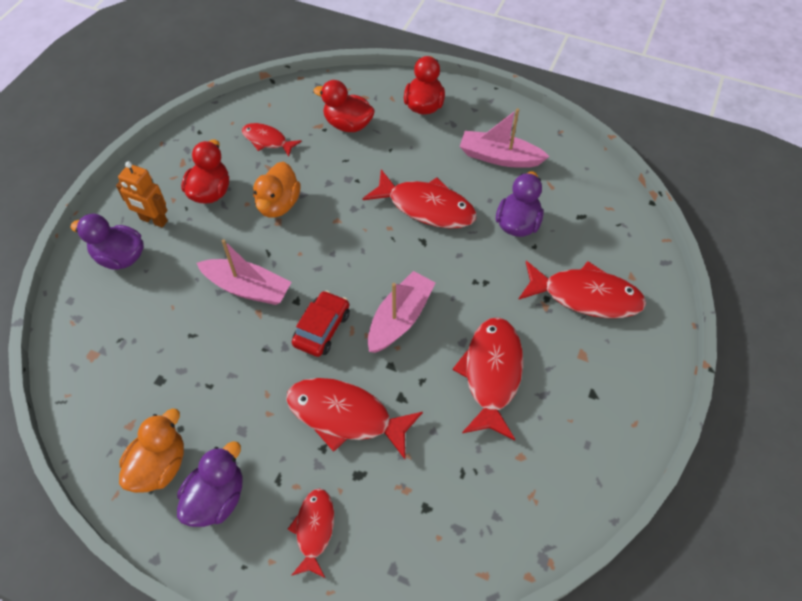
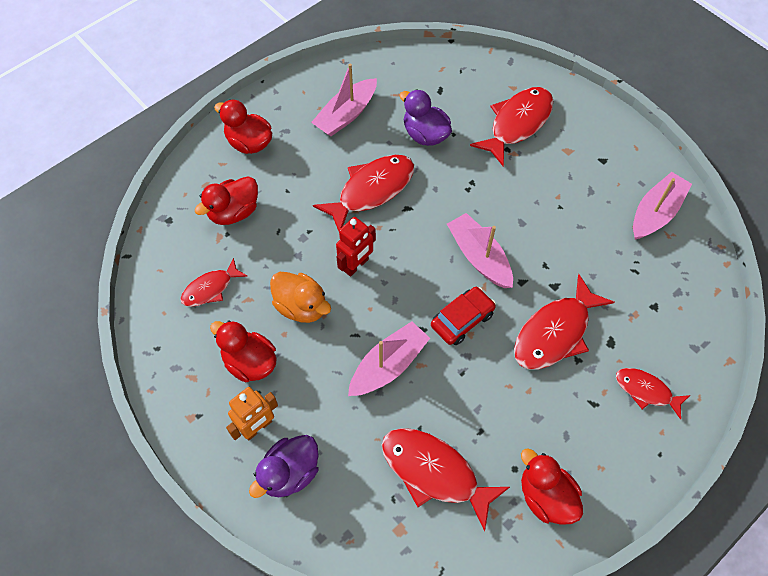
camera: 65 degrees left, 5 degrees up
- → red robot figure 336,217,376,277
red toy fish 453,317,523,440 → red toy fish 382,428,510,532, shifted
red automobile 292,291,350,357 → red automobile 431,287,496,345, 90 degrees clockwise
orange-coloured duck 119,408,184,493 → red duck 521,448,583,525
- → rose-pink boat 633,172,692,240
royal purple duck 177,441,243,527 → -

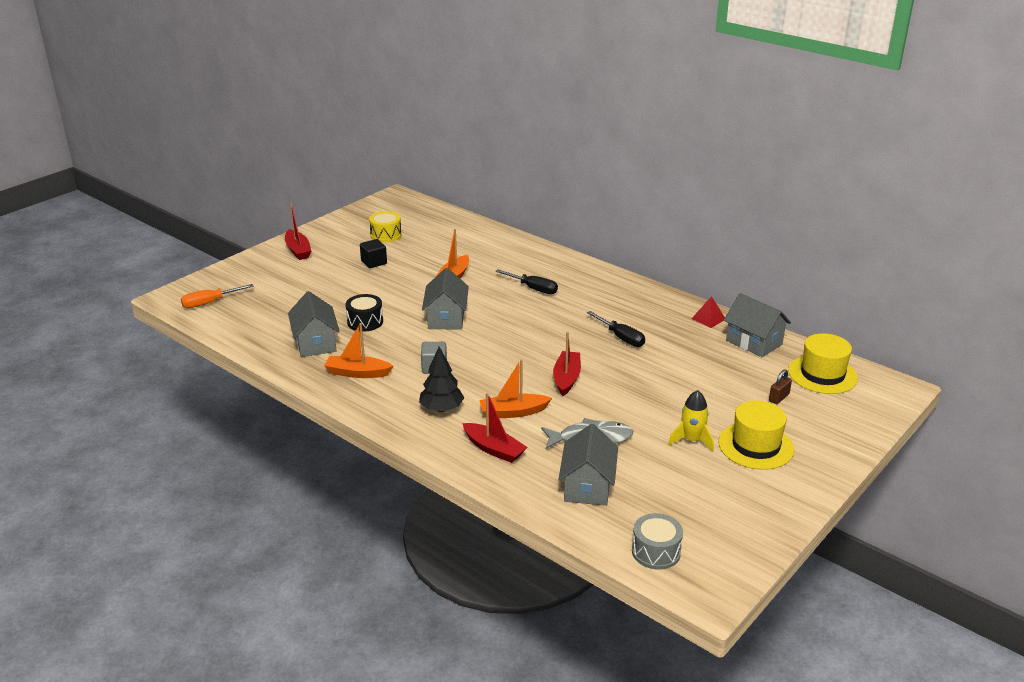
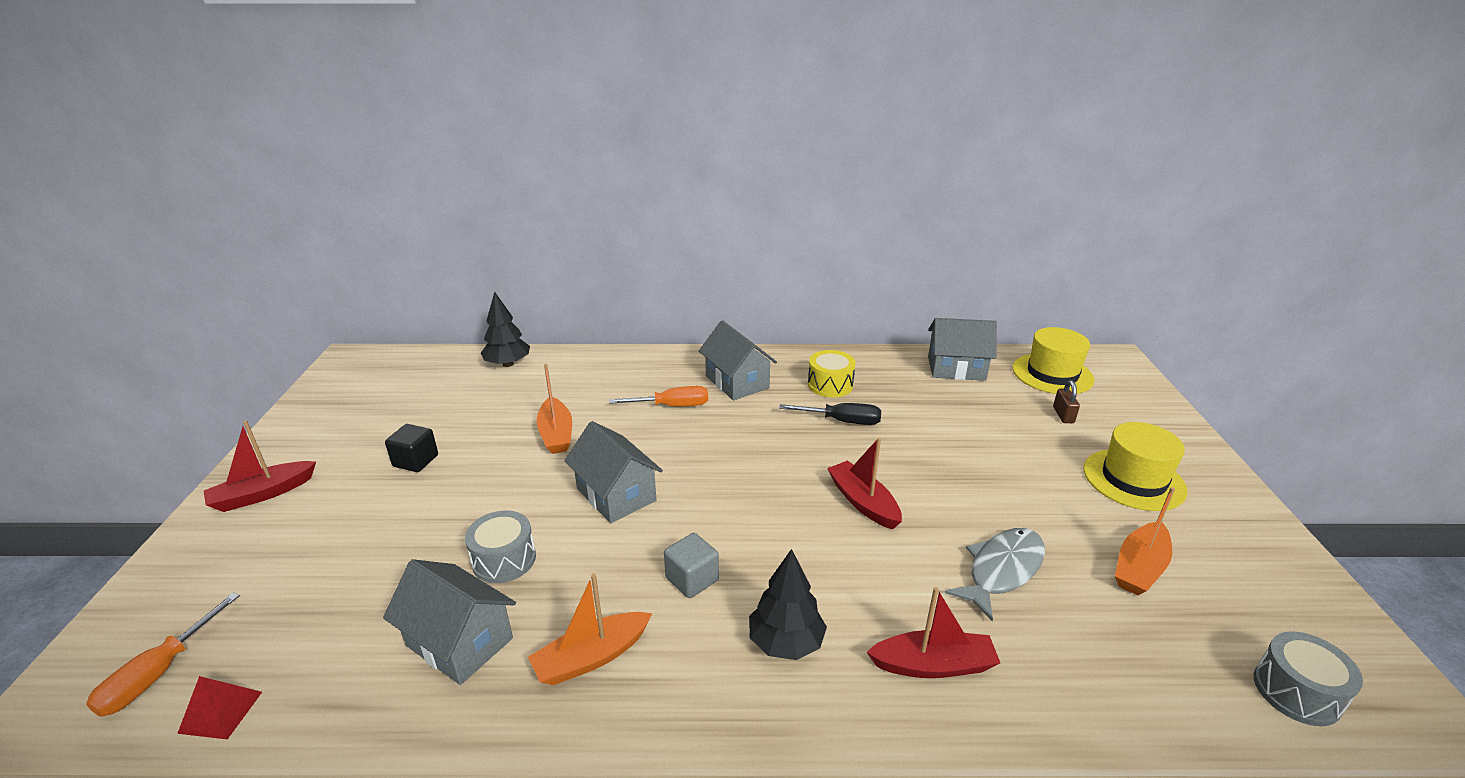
camera: 40 degrees left, 0 degrees up
red pyramid 692,296,725,328 → red pyramid 177,676,262,739, shifted
red boat 285,204,311,260 → red boat 204,421,316,512, 120 degrees clockwise
ebony snare drum 346,294,383,332 → ash-grey snare drum 465,510,536,583
- → ebony tree 481,292,530,367
ebony hand screwdriver 495,269,558,294 → orange-coloured hand screwdriver 609,386,708,407
ash-grey toy house 558,424,618,506 → ash-grey toy house 699,320,777,400, shifted
yellow snare drum 369,211,402,242 → yellow snare drum 808,350,856,397, shifted
orange-coloured boat 479,359,552,418 → orange-coloured boat 1115,487,1175,595, shifted
yellow rocket 668,390,714,452 → -

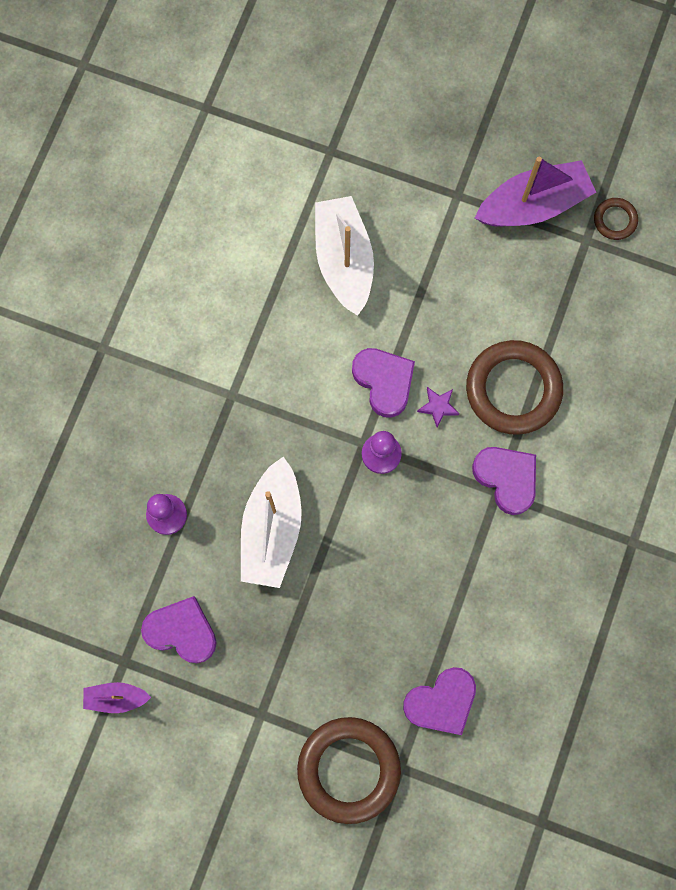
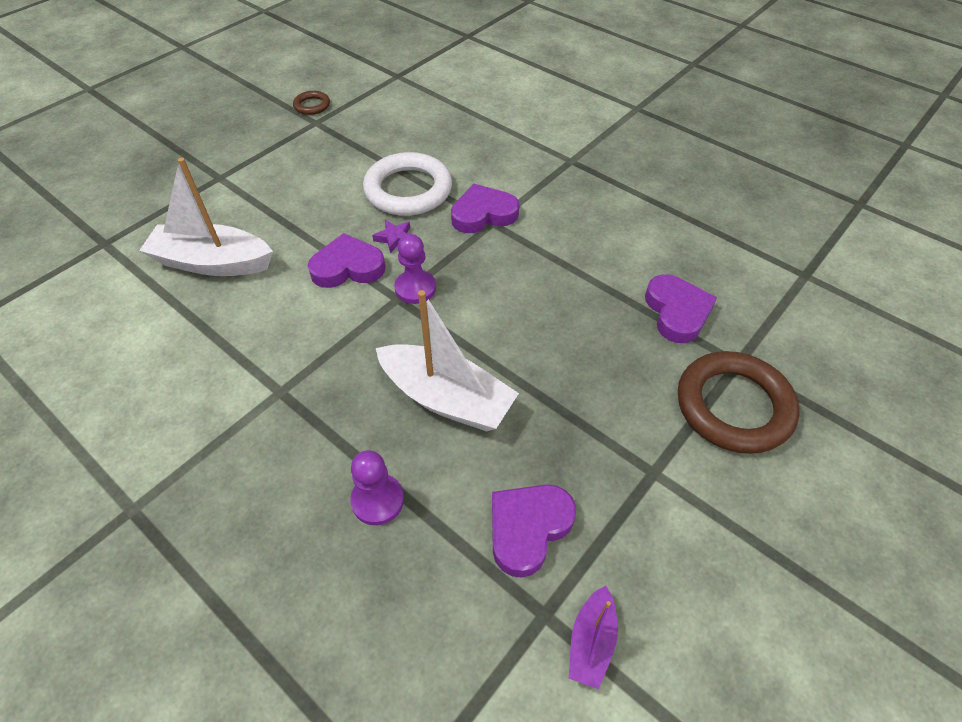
camera: 70 degrees left, 25 degrees down
brown hoop 466,340,563,435 → snow-white hoop 363,152,452,216
royal purple boat 475,157,596,226 → -

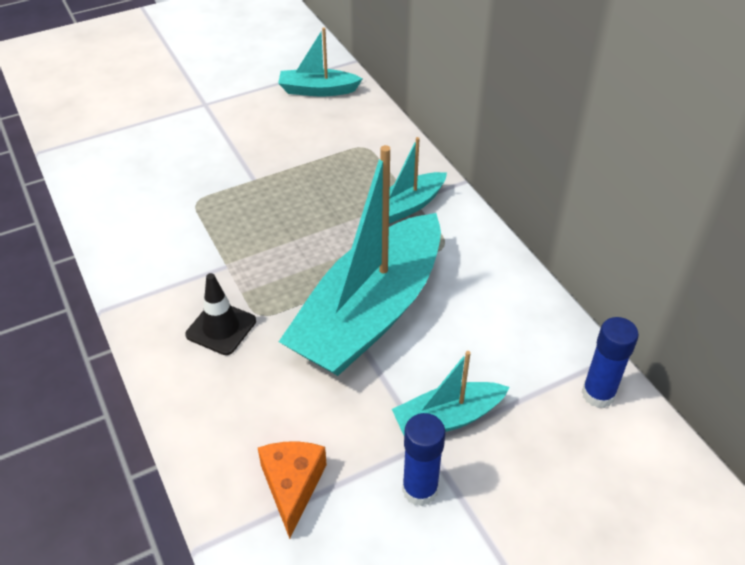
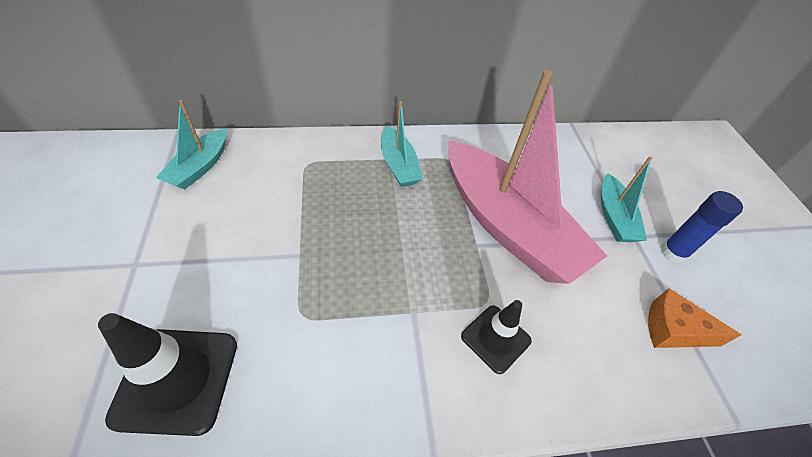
camera: 75 degrees left, 5 degrees up
- → ebony traffic cone 98,313,237,436
turquoise boat 279,145,441,376 → rose-pink boat 448,70,607,284
blue glue 582,317,639,408 → -

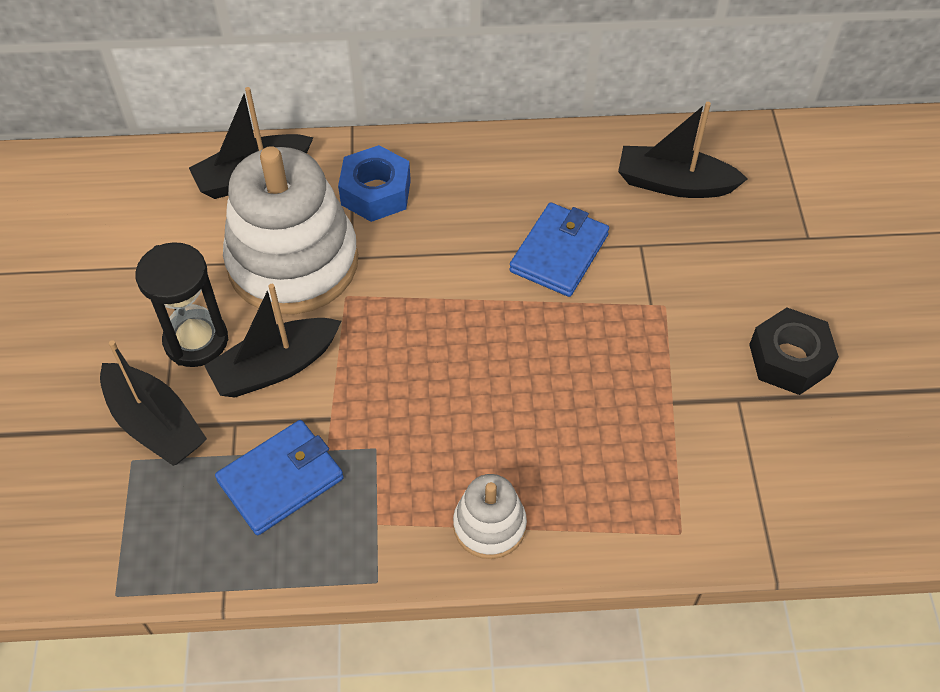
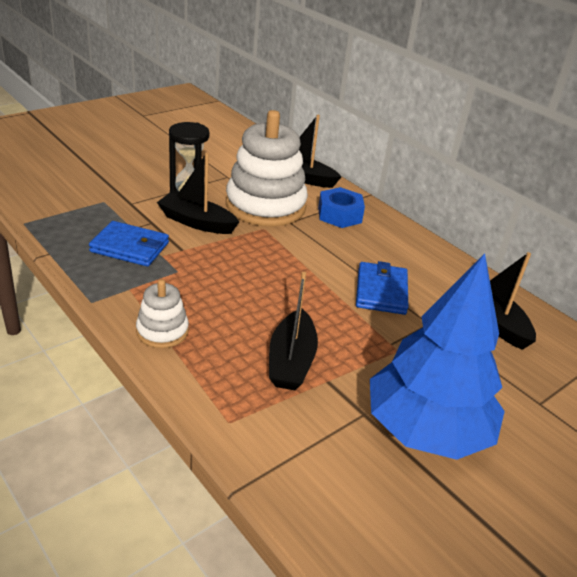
camera: 50 degrees right, 20 degrees down
ebony boat 100,340,207,466 → ebony boat 269,272,318,390, shifted
blue wallet 509,202,609,297 → blue wallet 356,261,408,315, 75 degrees counterclockwise
ebony nut 749,308,839,395 → blue tree 370,253,505,460

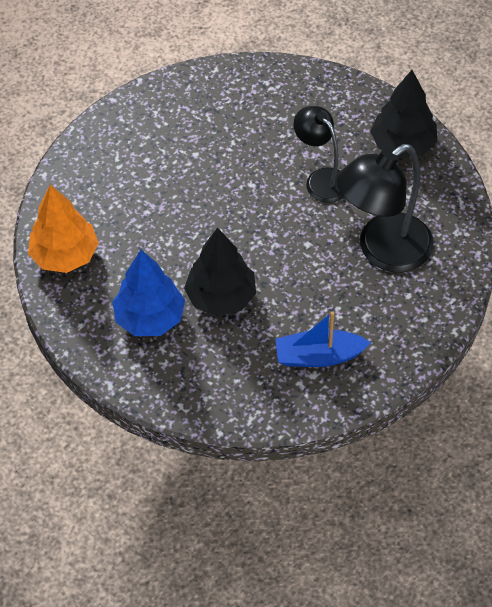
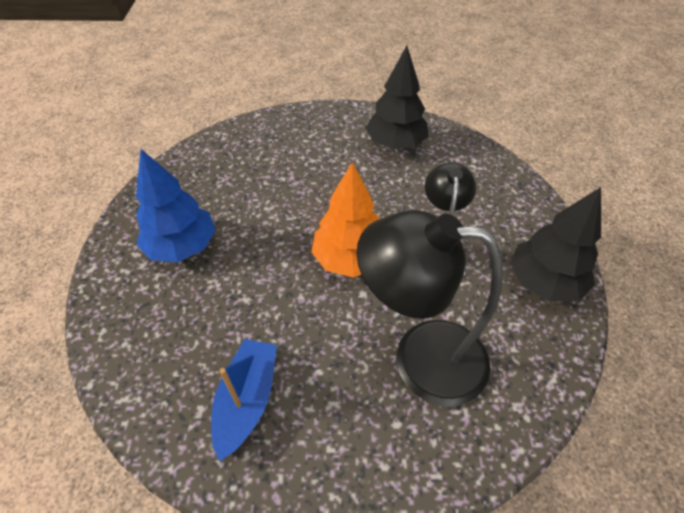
camera: 45 degrees right, 5 degrees down
blue boat 275,311,371,367 → blue boat 211,339,277,462, 60 degrees clockwise
orange-coloured tree 28,185,99,273 → orange-coloured tree 311,162,380,277, shifted
ebony tree 184,228,256,316 → ebony tree 366,46,429,149, shifted

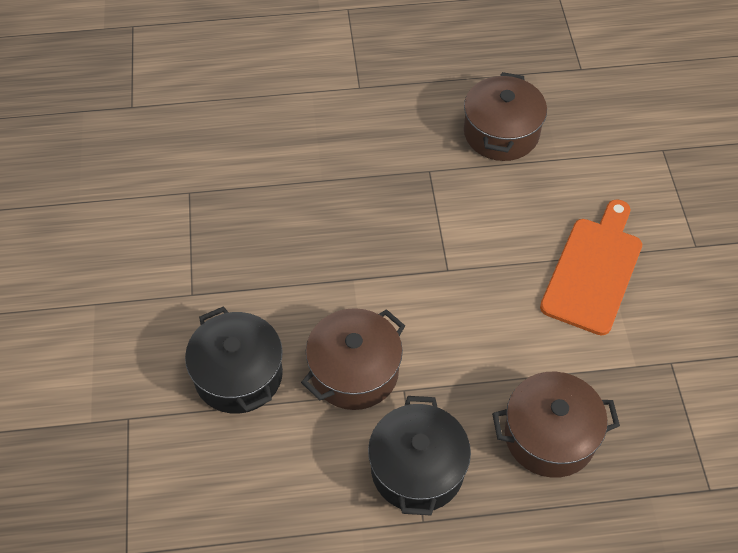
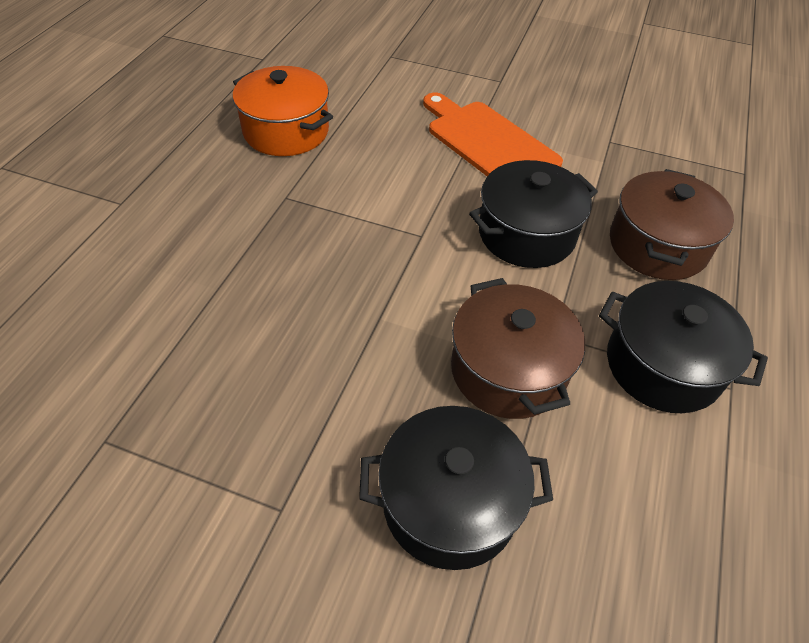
camera: 65 degrees left, 5 degrees down
brown stockpot 464,72,547,161 → orange-coloured stockpot 233,66,333,156
- → ebony stockpot 469,160,598,268

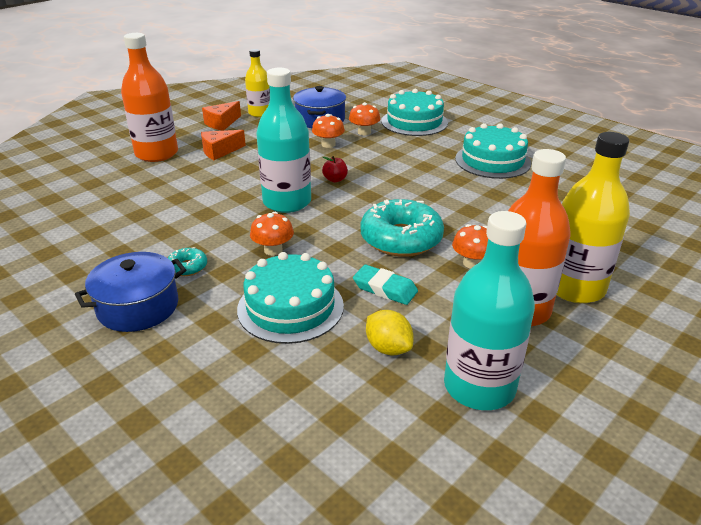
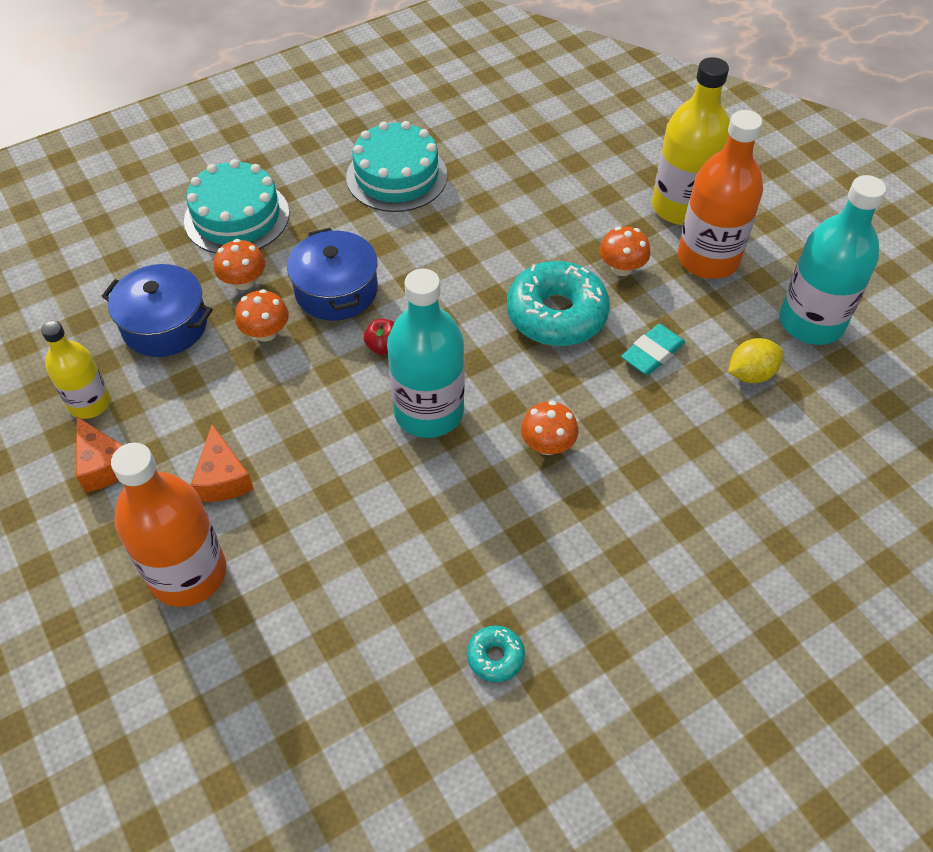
camera: 75 degrees left, 20 degrees up
blue stockpot 75,252,186,332 → blue stockpot 287,228,378,321, shifted
turquoise donut 168,247,207,276 → turquoise donut 467,626,525,682, shifted
turquoise layer cake 237,252,344,344 → -

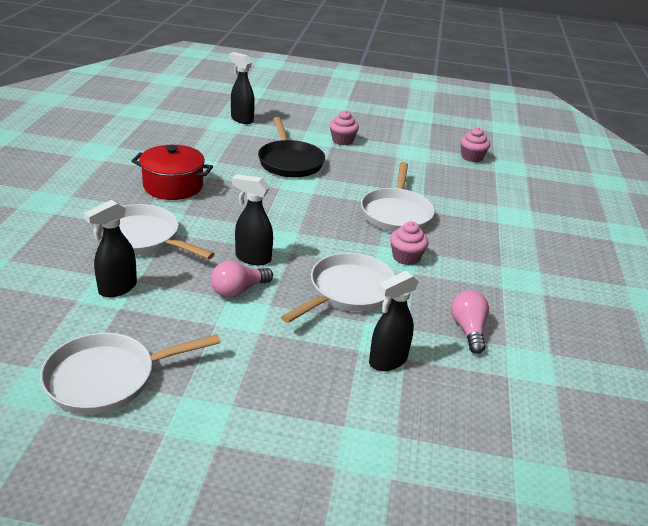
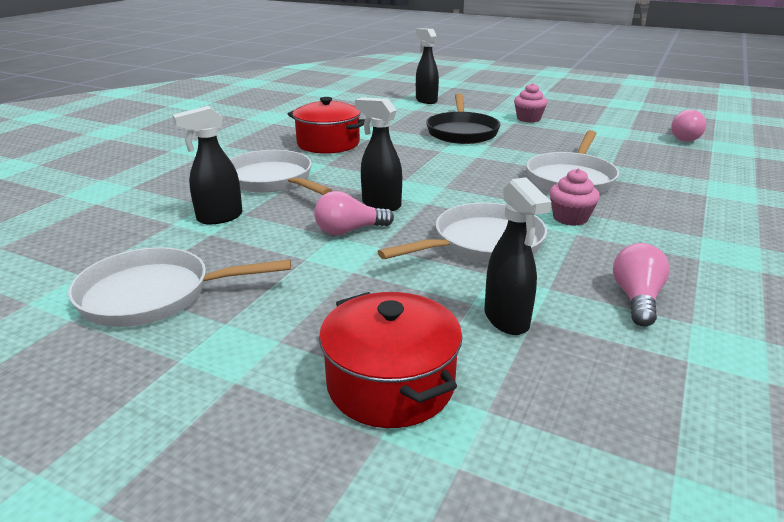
camera: 20 degrees right, 5 degrees down
- → red stockpot 319,292,462,428
ebony spray bottle 369,271,419,371 → ebony spray bottle 484,177,551,335, 90 degrees counterclockwise
rose-pink fairy cake 460,127,490,162 → rose-pink bulb 671,110,706,142

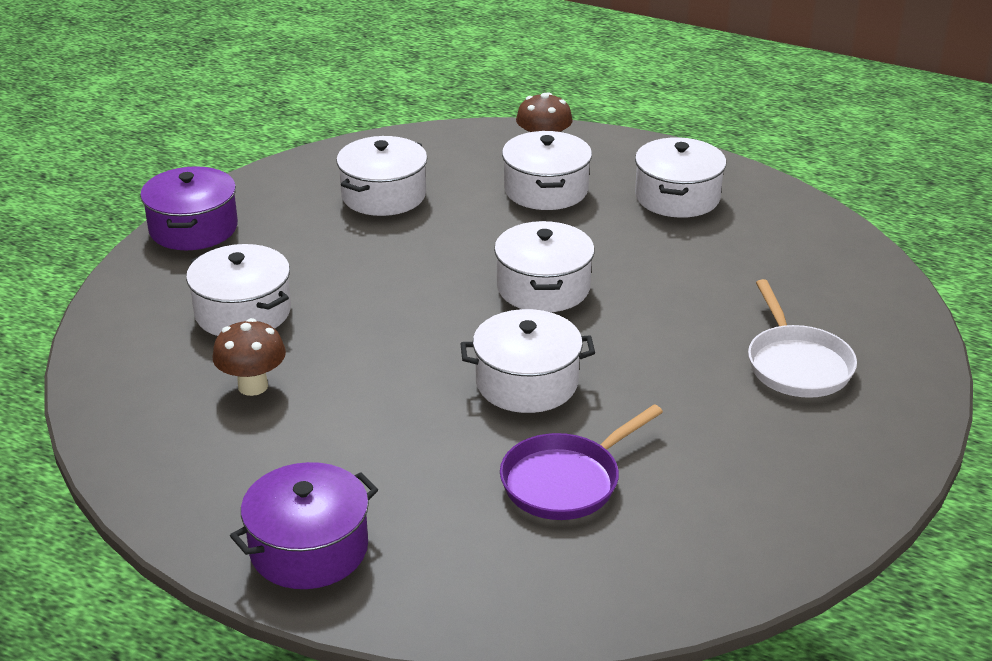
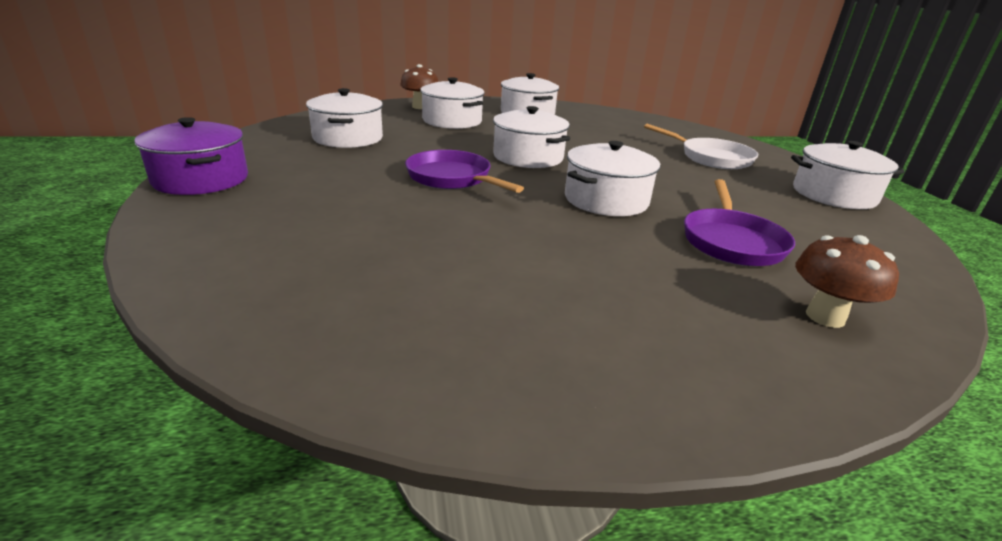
camera: 40 degrees left, 5 degrees down
- → royal purple frying pan 405,150,524,193
snow-white stockpot 186,244,291,336 → snow-white stockpot 791,141,905,209, shifted
brown mushroom 213,318,286,396 → brown mushroom 795,235,899,328, shifted
royal purple stockpot 230,462,378,589 → -

